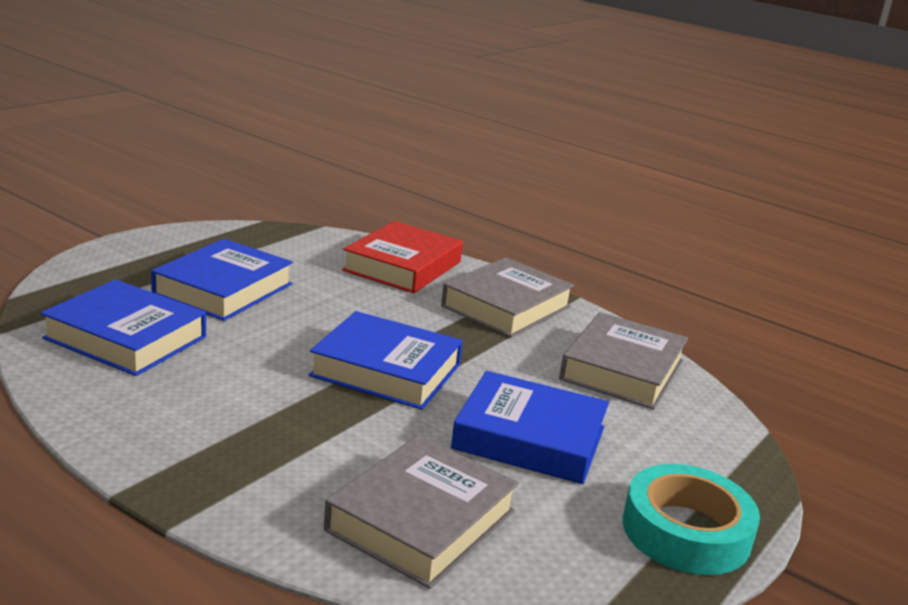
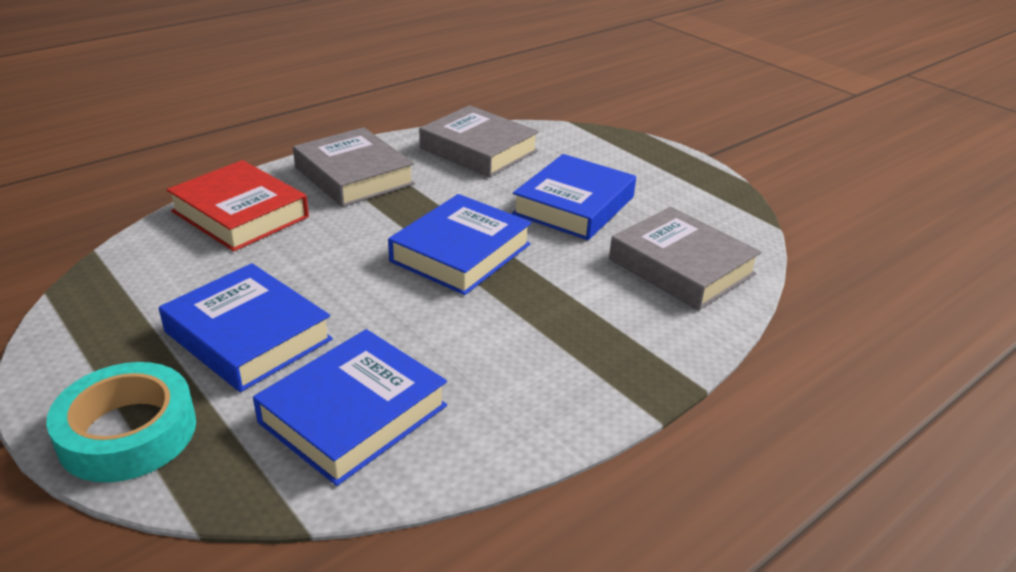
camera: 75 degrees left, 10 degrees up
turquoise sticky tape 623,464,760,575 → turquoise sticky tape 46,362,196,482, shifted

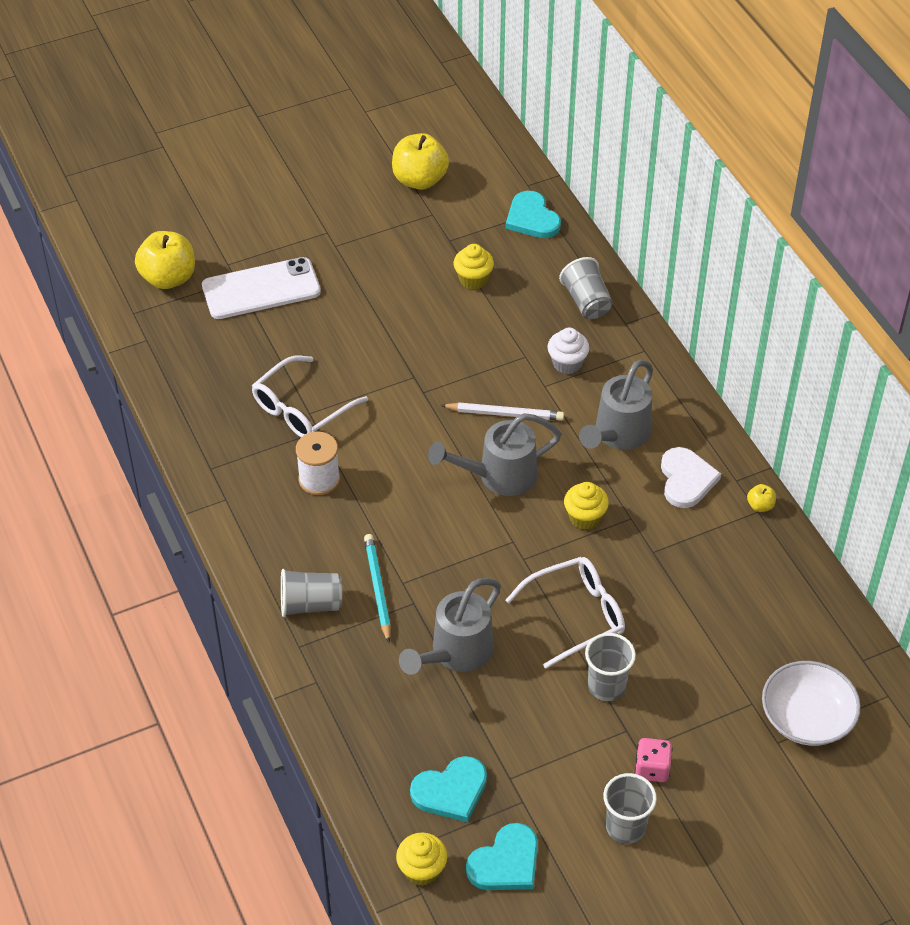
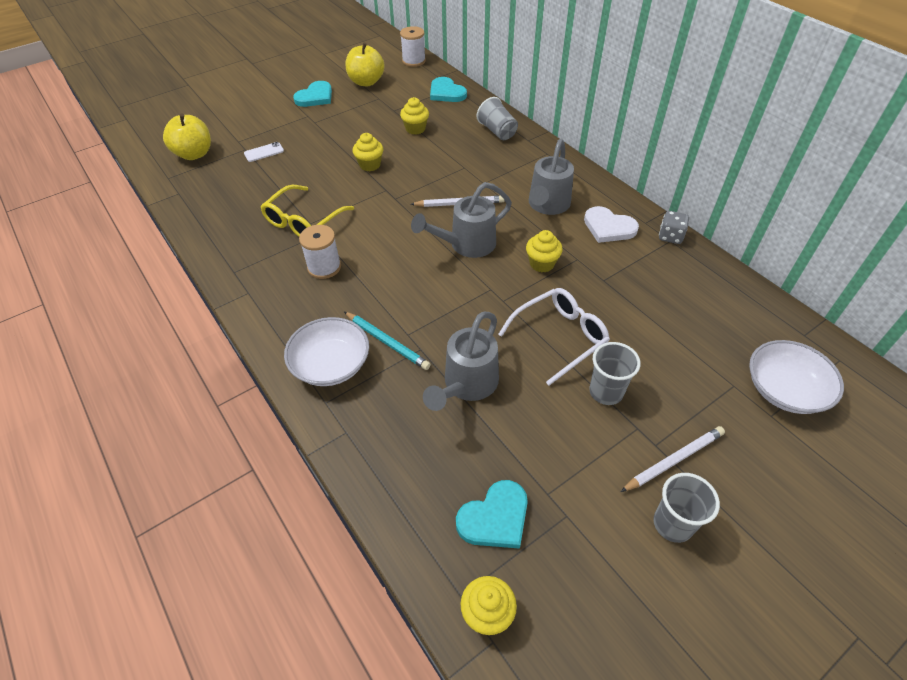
camera: 10 degrees left, 0 degrees up
snow-white smartphone 202,257,321,319 → snow-white smartphone 244,142,284,162, x0.45
snow-white eyeglasses 252,356,368,437 → yellow eyeglasses 260,185,354,237
ash-grey beaker 281,569,342,617 → snow-white serving bowl 284,317,369,386
turquoise heart shape 466,823,538,890 → turquoise heart shape 293,81,332,107, shifted
turquoise pencil 364,534,391,643 → turquoise pencil 344,312,431,370, 150 degrees clockwise
- → yellow fairy cake 353,133,383,171
- → snow-white reel of thread 400,26,426,67
snow-white heart shape 661,447,721,508 → snow-white heart shape 584,206,639,243, 135 degrees clockwise
rose-pink game die 635,738,673,782 → snow-white pencil 621,426,725,492
yellow apple 747,484,776,512 → ash-grey game die 659,211,689,244
snow-white fairy cake 547,328,590,374 → -

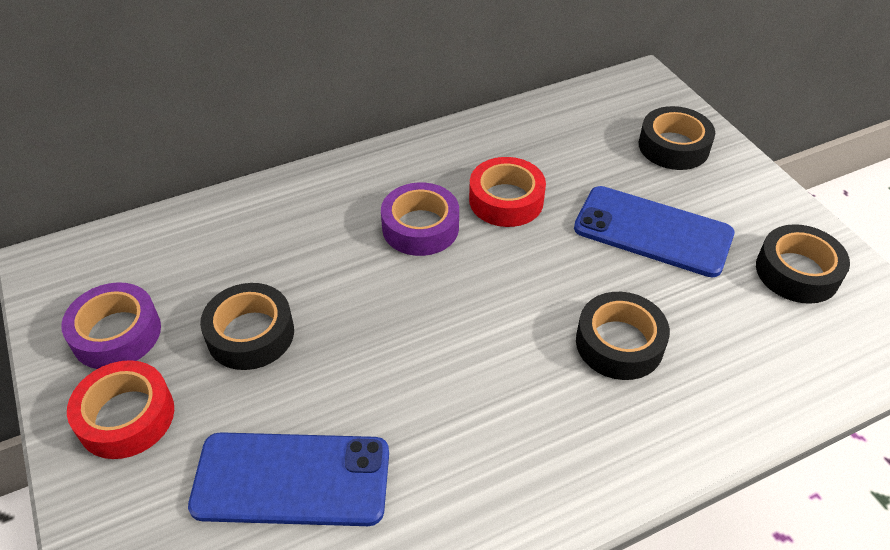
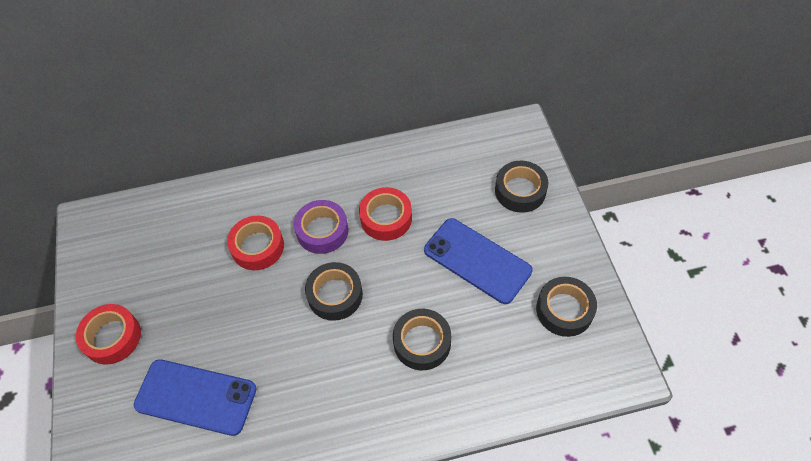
camera: 15 degrees right, 10 degrees up
- → red sticky tape 227,216,284,270
ebony sticky tape 200,283,294,370 → ebony sticky tape 305,262,363,321, shifted
royal purple sticky tape 61,282,161,369 → -

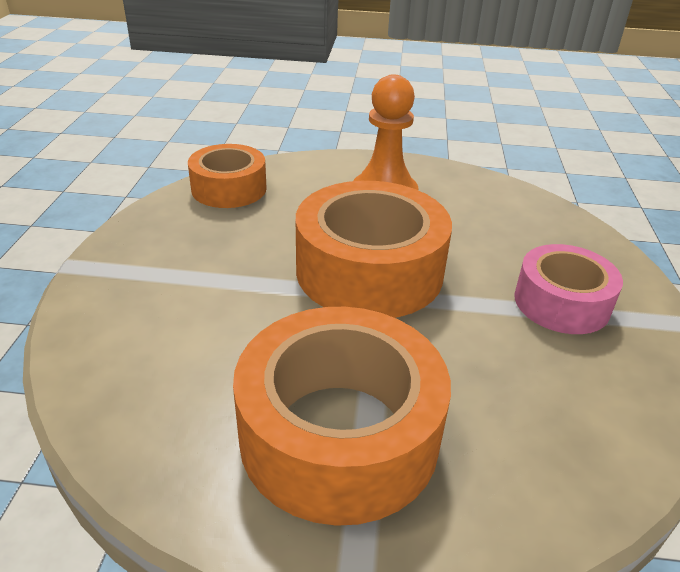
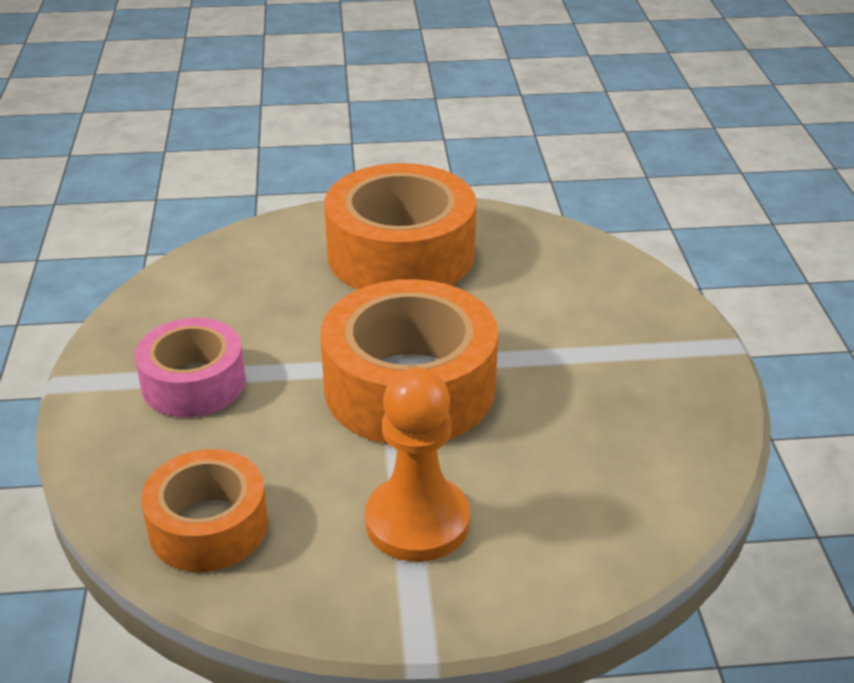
camera: 170 degrees right, 0 degrees up
orange-coloured sticky tape 188,144,267,208 → orange-coloured sticky tape 141,449,268,572, shifted

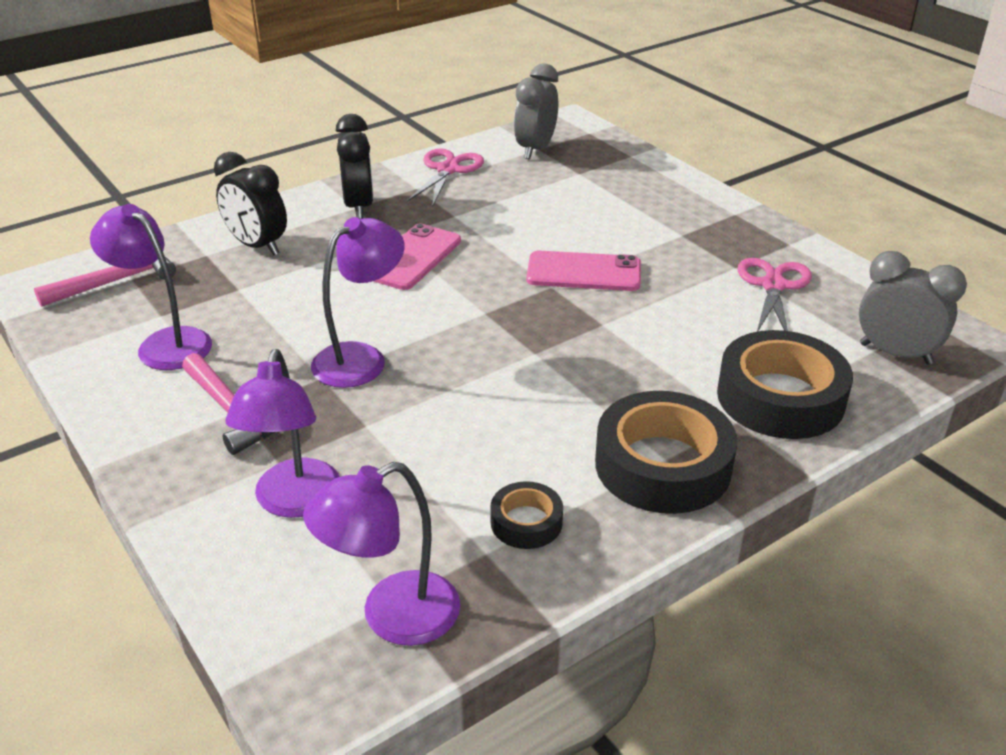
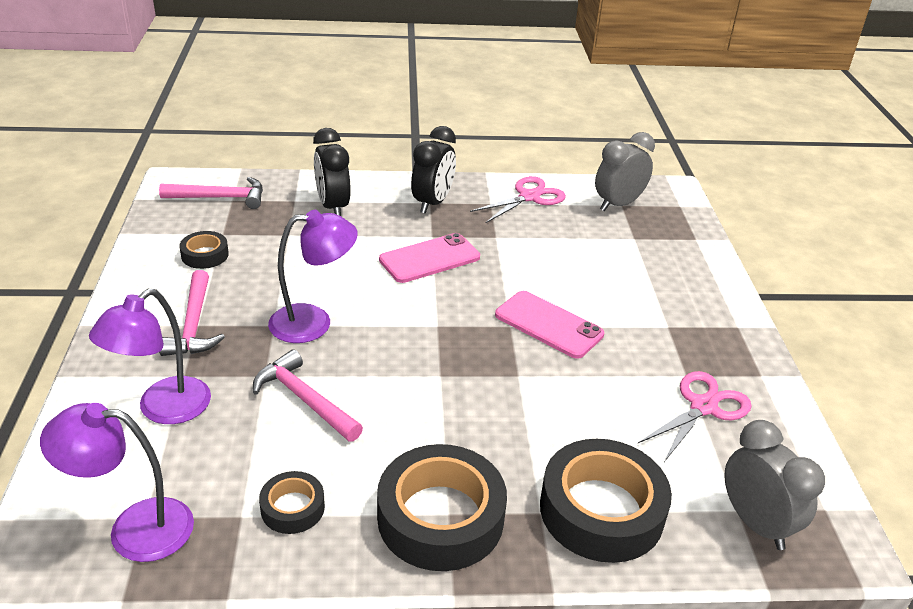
camera: 30 degrees right, 0 degrees up
royal purple desk lamp 90,204,212,370 → ebony sticky tape 179,231,229,269
- → rose-pink hammer 253,349,363,442

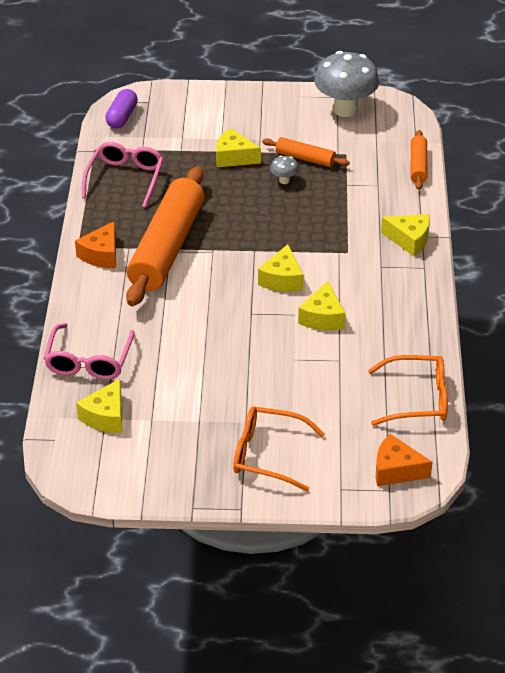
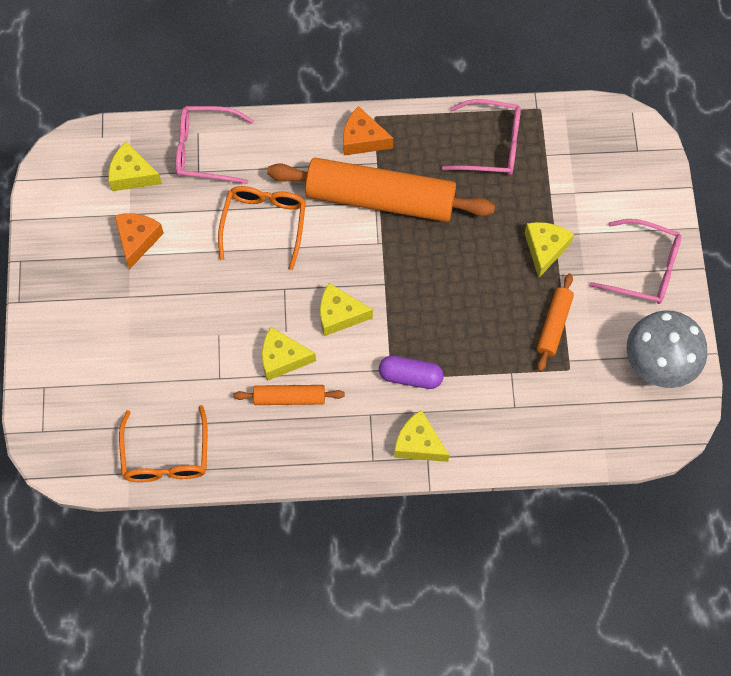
camera: 85 degrees right, 25 degrees up
orange-coloured piece of cheese 376,434,433,486 → orange-coloured piece of cheese 114,214,164,270, shifted
orange-coloured eyeglasses 233,407,325,492 → orange-coloured eyeglasses 218,186,306,270, shifted
orange-coloured rolling pin 411,130,427,190 → orange-coloured rolling pin 233,385,345,405, shifted
royal purple pill shape 105,89,138,129 → royal purple pill shape 379,356,443,389, shifted
yellow piece of cheese 381,214,430,256 → yellow piece of cheese 394,410,449,462, 105 degrees clockwise
- → rose-pink eyeglasses 589,219,682,304
ash-grey mushroom 270,155,299,184 → -

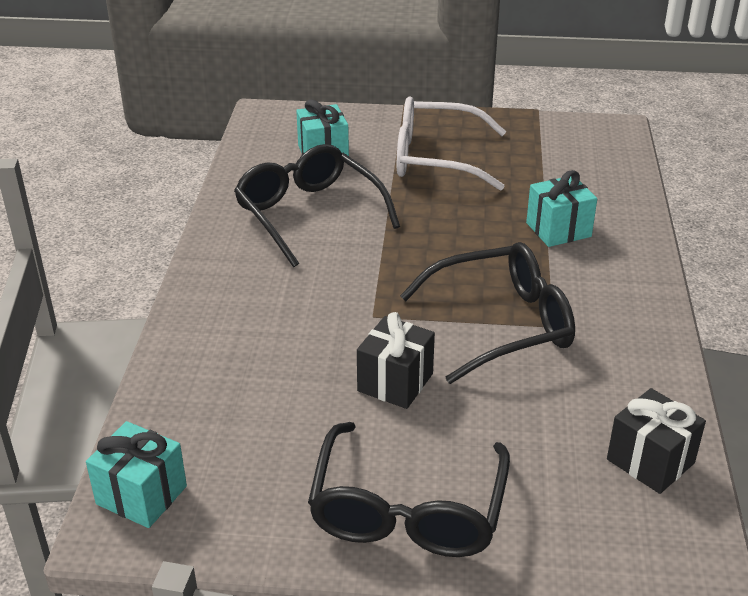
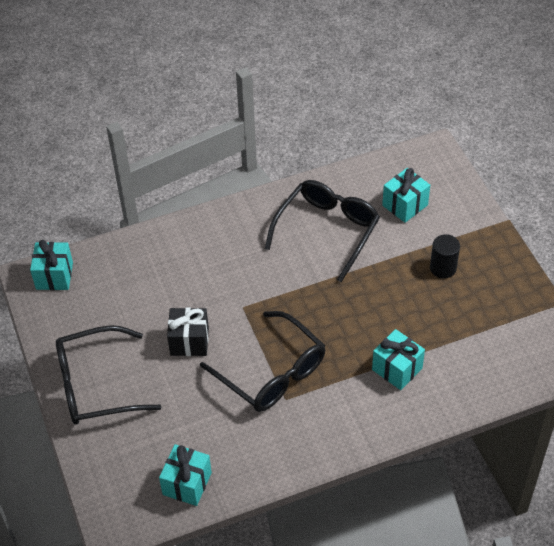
camera: 65 degrees right, 15 degrees up
ebony present 607,388,706,494 → turquoise present 159,444,212,506
snow-white eyeglasses 397,97,506,191 → ebony cylinder shape 430,234,460,279

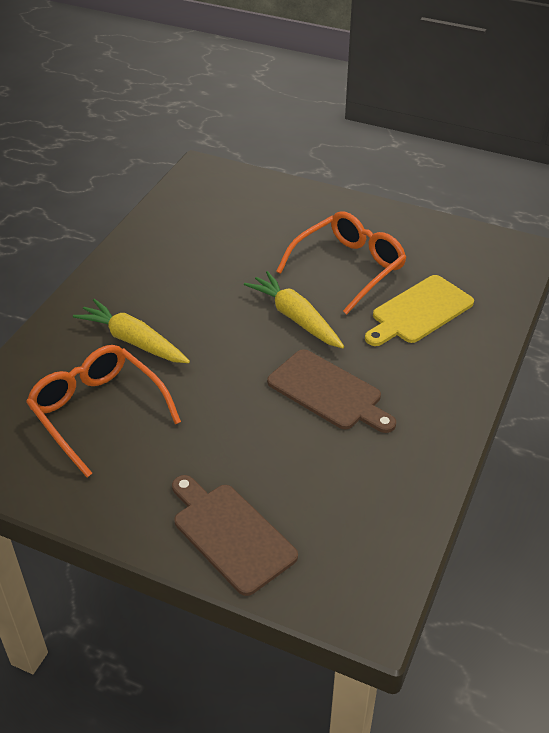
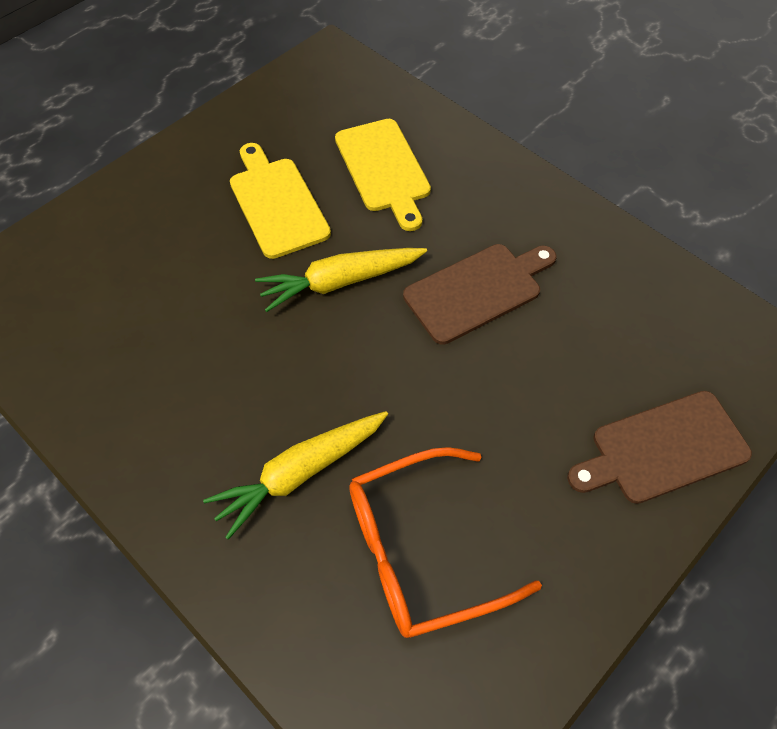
camera: 70 degrees left, 15 degrees up
orange-coloured eyeglasses 276,211,406,314 → yellow bread board 230,143,331,259

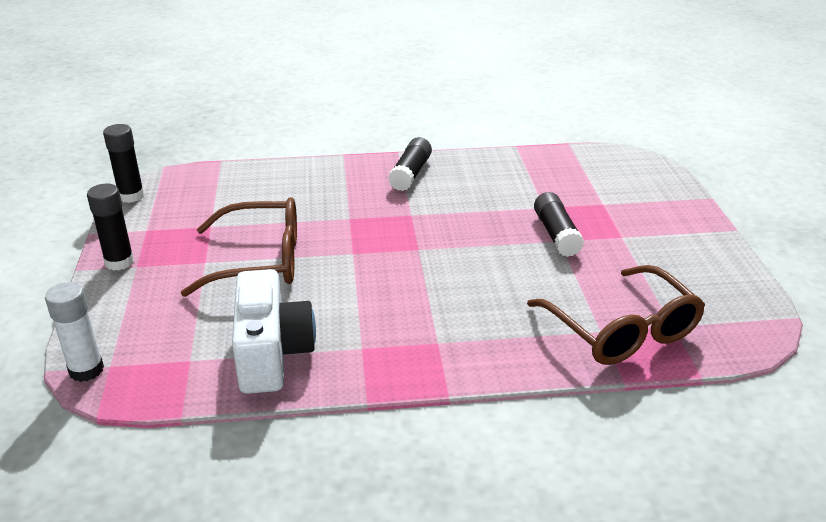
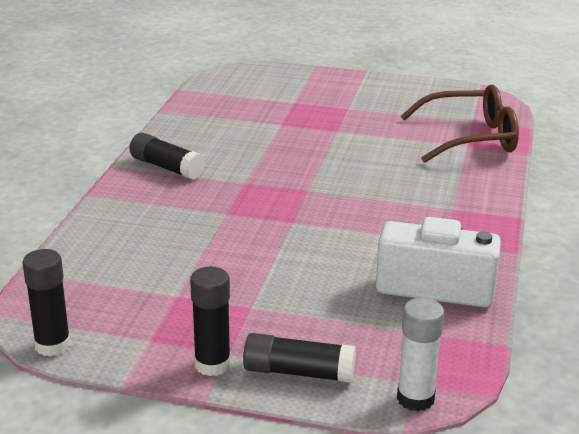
camera: 70 degrees left, 5 degrees down
ebony glue 534,192,584,257 → ebony glue 243,333,356,383, shifted
brown eyeglasses 181,197,297,297 → -

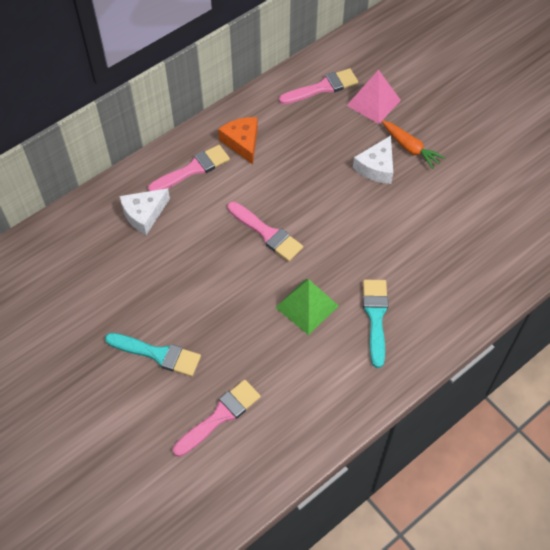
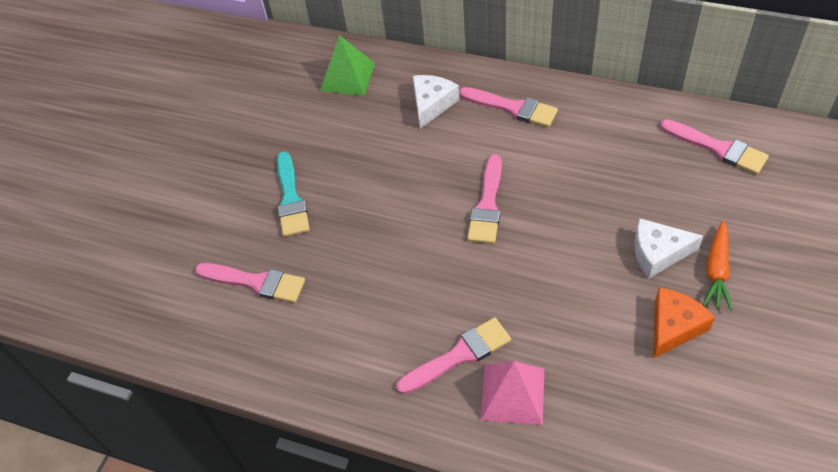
camera: 65 degrees right, 5 degrees down
green pyramid 275,279,339,335 → green pyramid 320,35,375,95, shifted
turquoise paint brush 363,280,388,368 → rose-pink paint brush 396,317,511,394
snow-white piece of cheese 120,188,170,235 → snow-white piece of cheese 413,75,459,129, 90 degrees clockwise
rose-pink pyramid 346,70,401,124 → rose-pink pyramid 481,361,544,425, shifted
orange-coloured piece of cheese 218,117,258,164 → orange-coloured piece of cheese 653,288,715,359, shifted

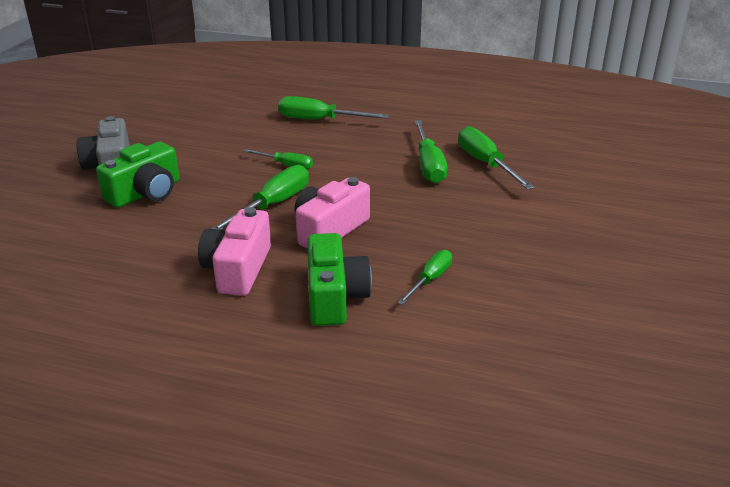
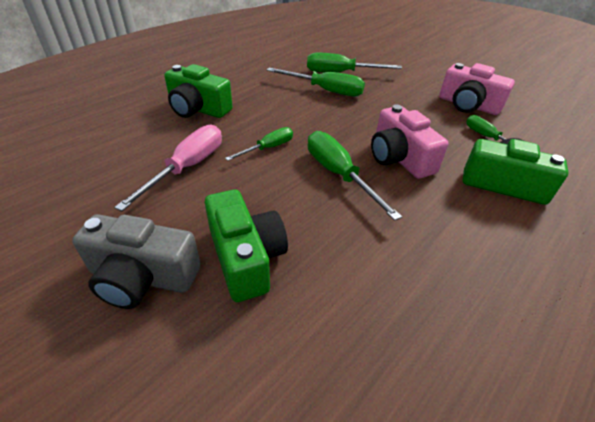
camera: 65 degrees left, 10 degrees up
- → rose-pink hand screwdriver 114,125,222,211
green hand screwdriver 278,96,389,120 → green photo camera 164,64,233,118
rose-pink photo camera 198,207,271,296 → rose-pink photo camera 439,63,515,115, shifted

